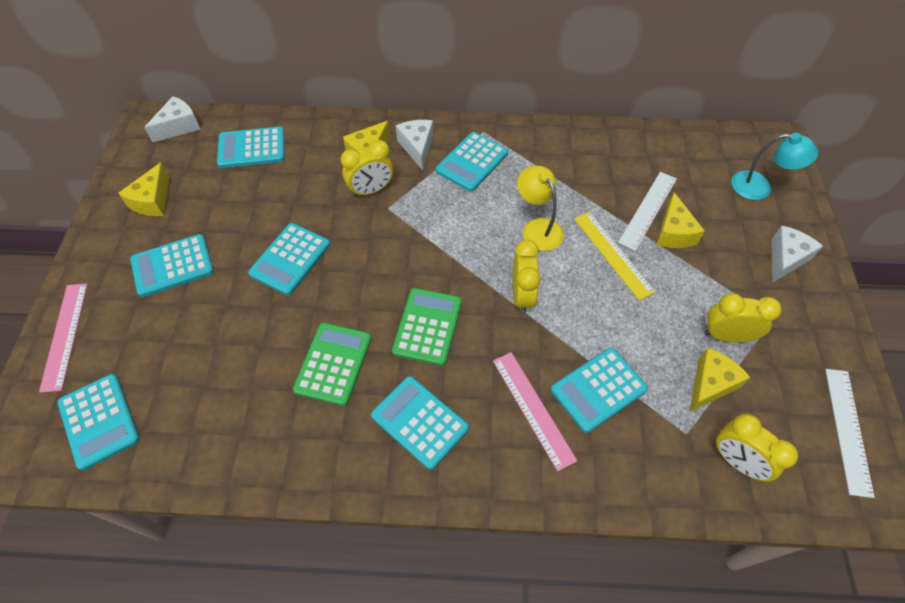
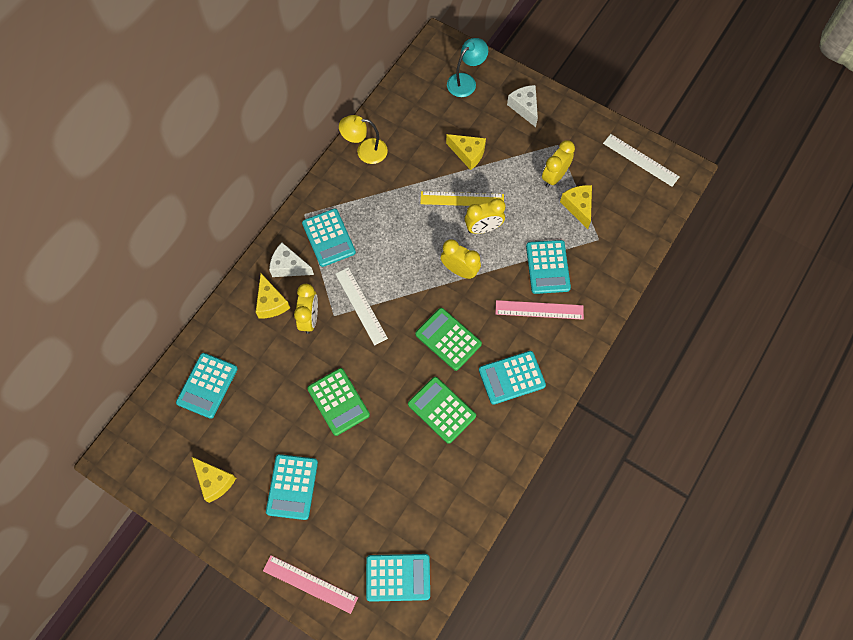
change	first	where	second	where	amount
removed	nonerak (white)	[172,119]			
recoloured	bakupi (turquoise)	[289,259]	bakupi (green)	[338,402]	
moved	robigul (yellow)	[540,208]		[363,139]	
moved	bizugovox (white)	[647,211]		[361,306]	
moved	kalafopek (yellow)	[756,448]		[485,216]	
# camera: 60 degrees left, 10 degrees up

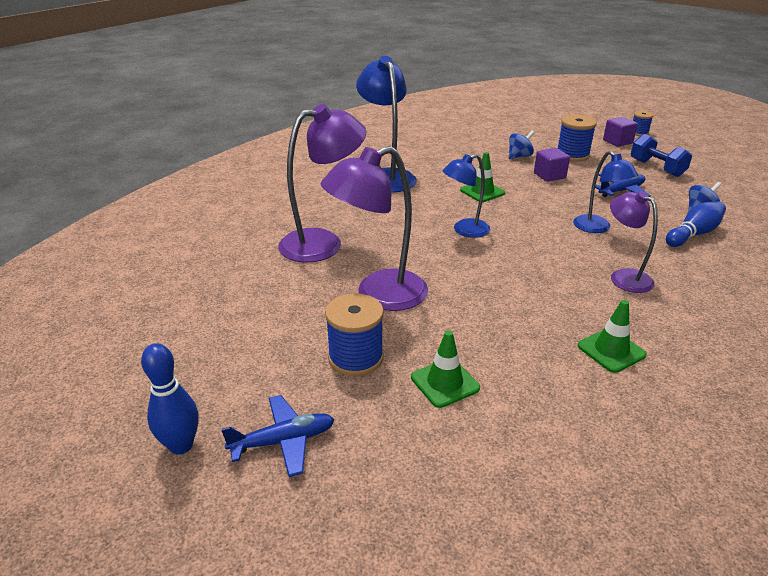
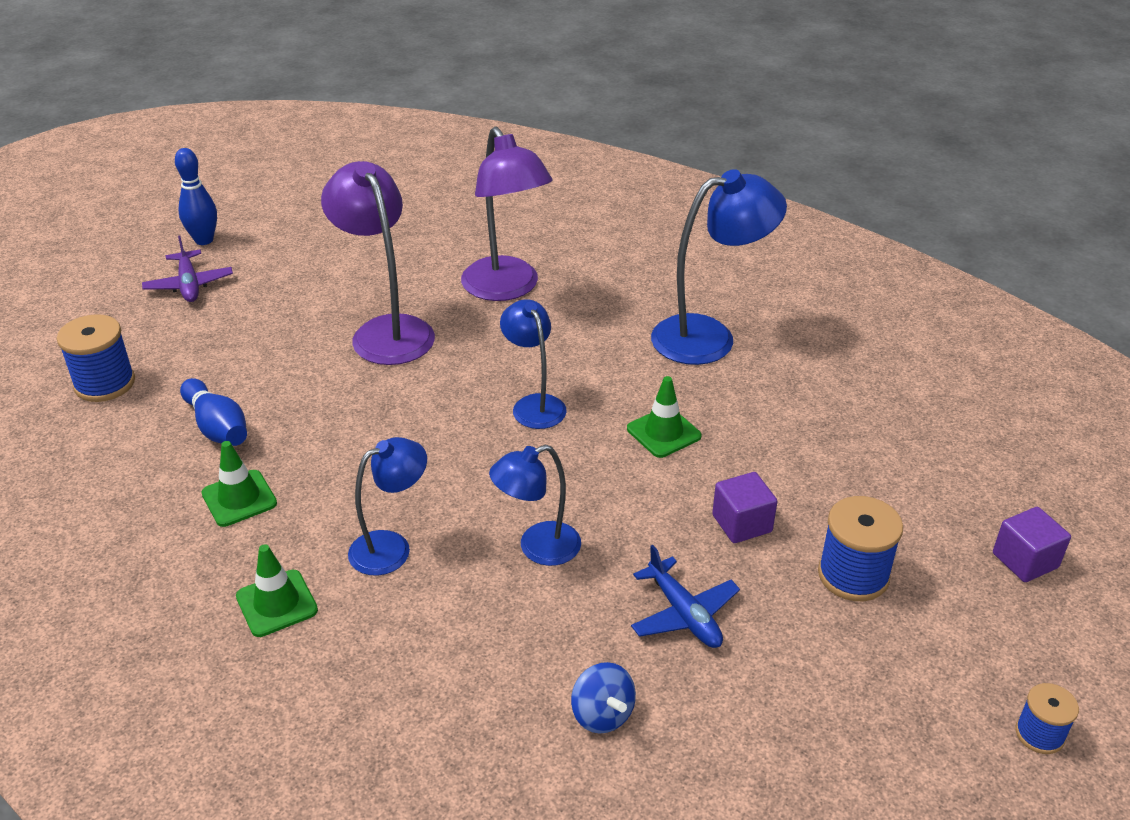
change	first	where	second	where	amount
recoloured	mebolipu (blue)	[278,436]	mebolipu (purple)	[187,269]	
moved	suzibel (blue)	[354,334]		[96,358]	
moved	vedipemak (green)	[445,369]		[277,590]	
removed	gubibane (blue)	[522,145]			
moved	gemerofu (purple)	[620,132]		[1032,544]	
recoloured	robigul (purple)	[634,242]	robigul (blue)	[387,506]	
removed	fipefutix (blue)	[661,155]			
moved	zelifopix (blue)	[696,224]		[213,412]	
# camera: 90 degrees right, 5 degrees up

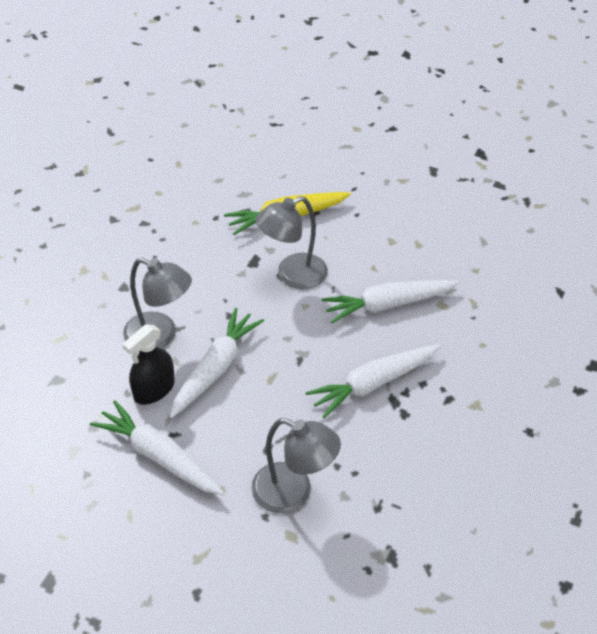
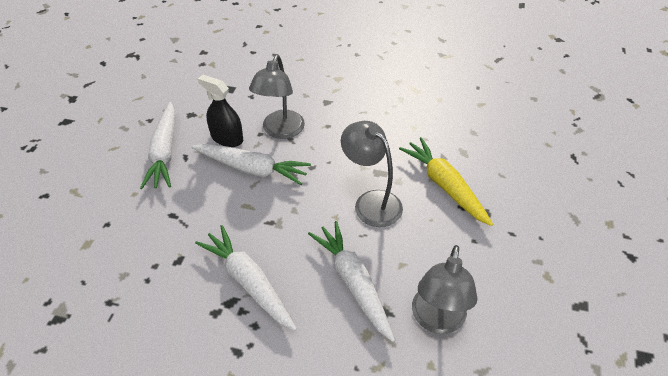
change	first	where	second	where	amount
turned	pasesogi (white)	[157,447]		[157,145]	150 degrees clockwise
moved	robigul (grey)	[296,465]		[445,289]	
# camera: 80 degrees right, 0 degrees up

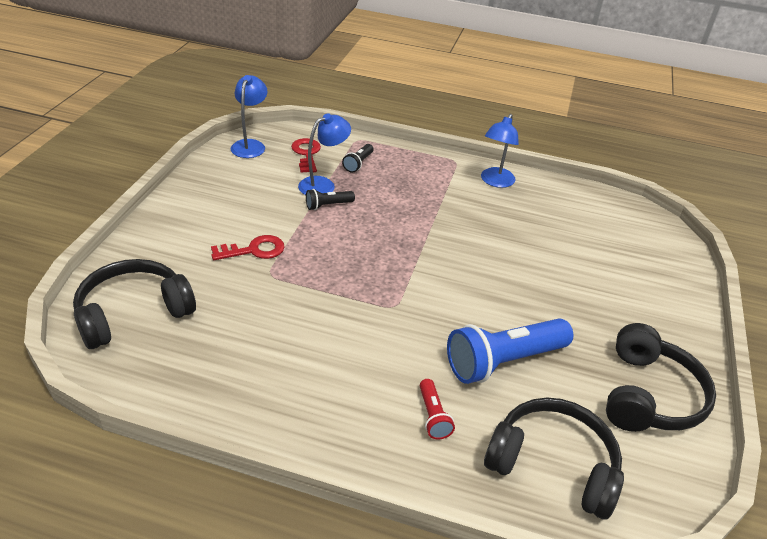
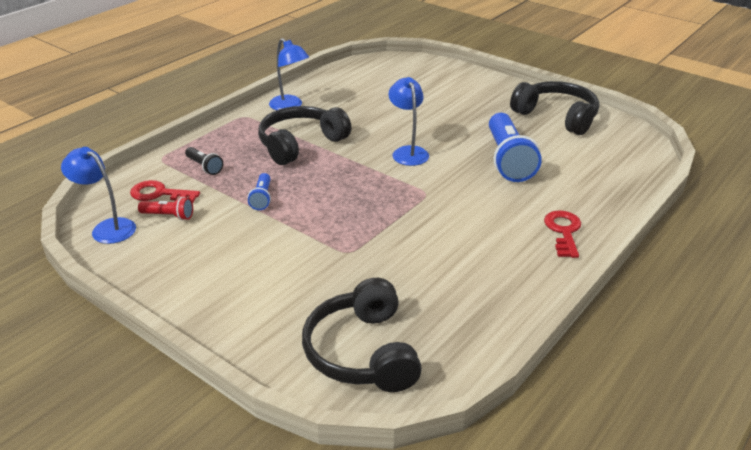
change	first	where	second	where	amount
moved	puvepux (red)	[248,247]		[562,234]	
moved	robigul (blue)	[324,154]		[408,121]	
recoloured	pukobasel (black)	[330,199]	pukobasel (blue)	[259,191]	
moved	pukobasel (red)	[437,409]		[165,208]	
moved	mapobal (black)	[554,459]		[305,135]	
# camera: 65 degrees left, 5 degrees down

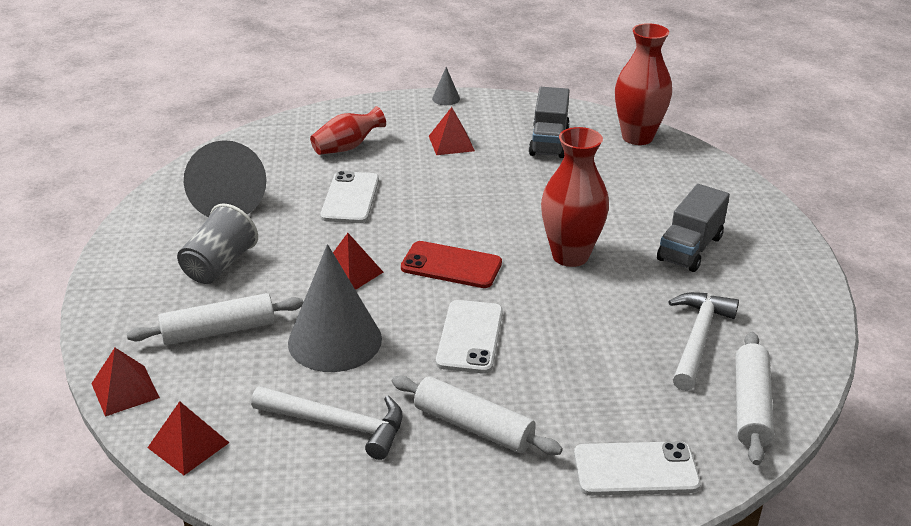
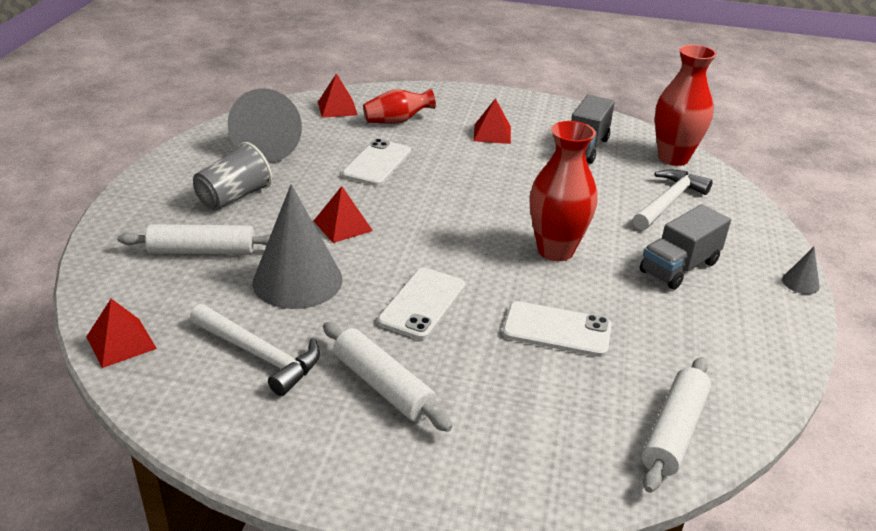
change	first	where	second	where	amount
moved	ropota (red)	[125,382]		[338,95]	
removed	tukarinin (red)	[451,264]			
moved	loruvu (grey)	[446,86]		[801,270]	
moved	tukarinin (white)	[637,468]		[557,329]	
moved	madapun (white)	[703,341]		[673,199]	
# camera: 15 degrees right, 0 degrees up

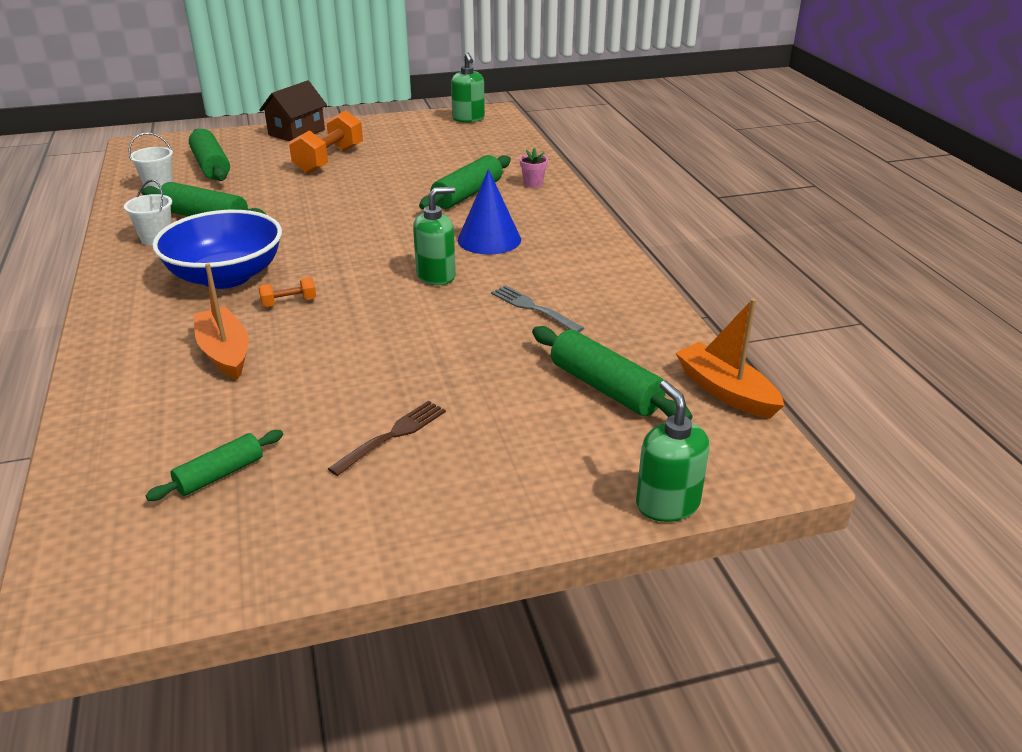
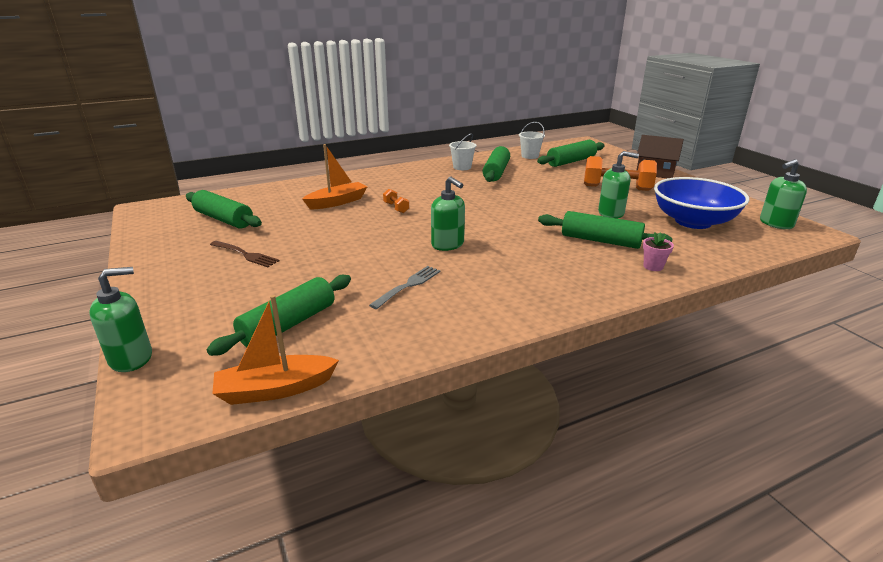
change	first	where	second	where	amount
resized	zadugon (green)	[214,465]		[224,209]	x1.61
moved	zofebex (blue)	[217,249]		[701,203]	
removed	loruvu (blue)	[489,211]			
turned	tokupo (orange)	[730,358]		[275,350]	150 degrees counterclockwise
added			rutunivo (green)	[618,185]	
# camera: 80 degrees right, 5 degrees down

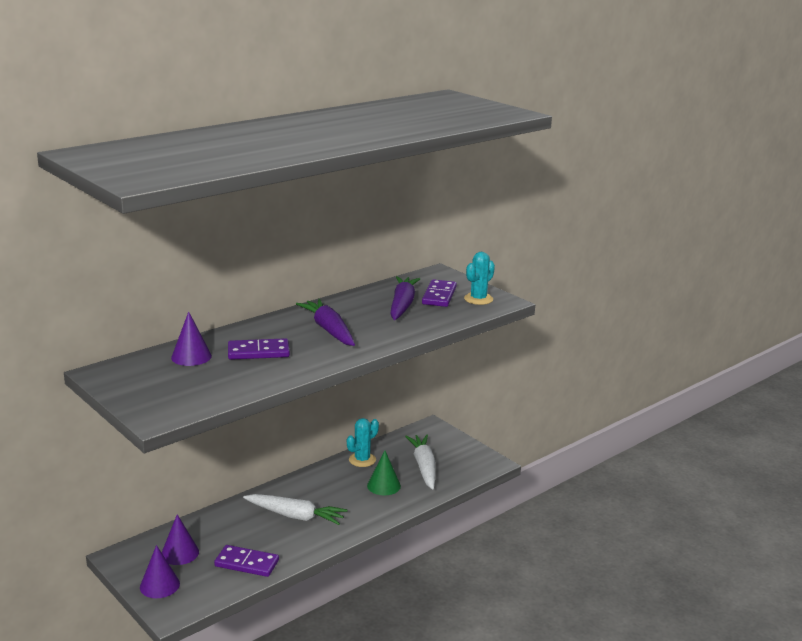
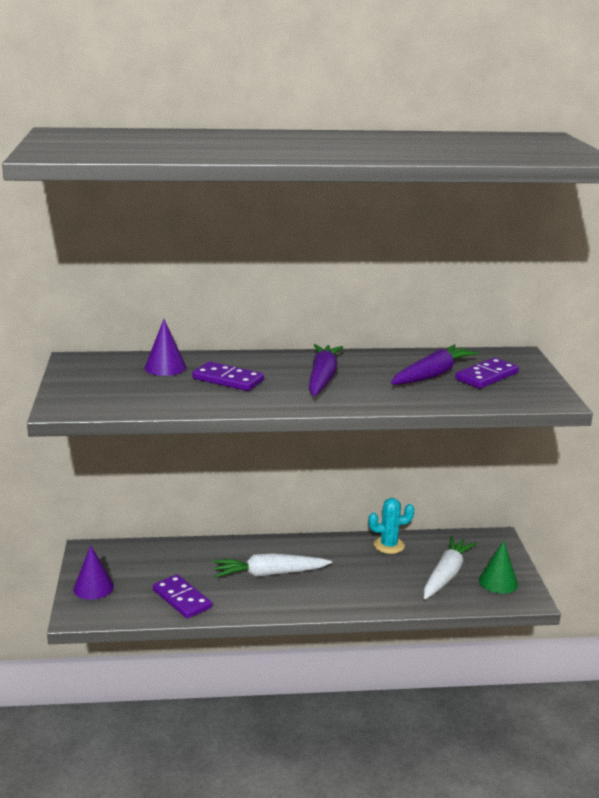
change	first	where	second	where	amount
removed	loruvu (purple)	[180,539]			
turned	pasesogi (white)	[295,509]		[272,565]	120 degrees clockwise
moved	loruvu (green)	[384,472]		[498,567]	
removed	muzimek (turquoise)	[479,278]			
# camera: 35 degrees right, 0 degrees up

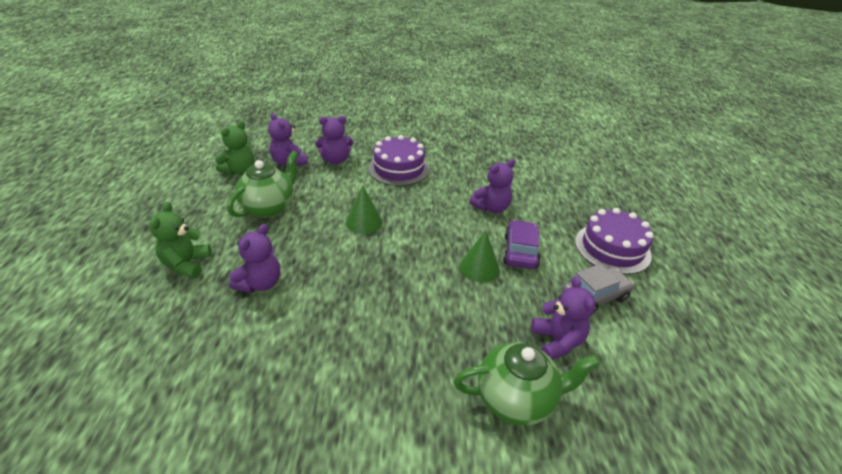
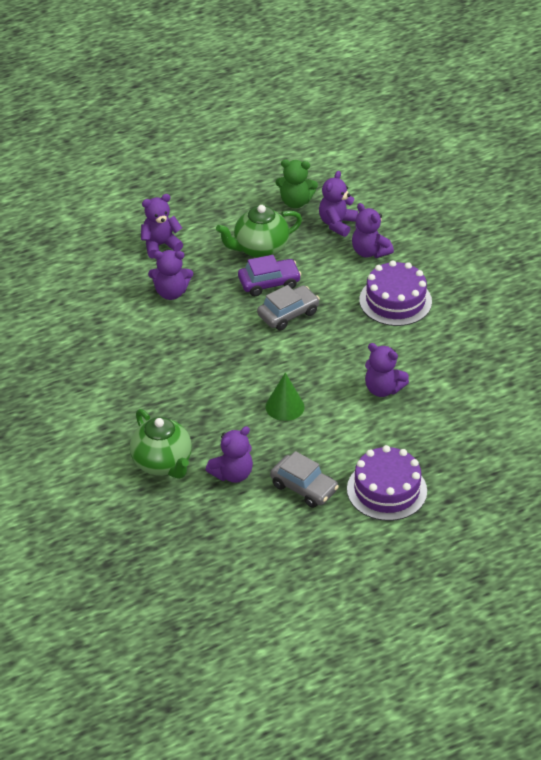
change	first	where	second	where	amount
recoloured	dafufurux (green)	[181,240]	dafufurux (purple)	[162,226]	
turned	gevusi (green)	[263,184]		[259,231]	150 degrees clockwise
replaced	loruvu (green)	[364,209]	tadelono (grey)	[288,308]	
moved	tadelono (purple)	[521,244]		[269,275]	
# camera: 65 degrees right, 5 degrees up

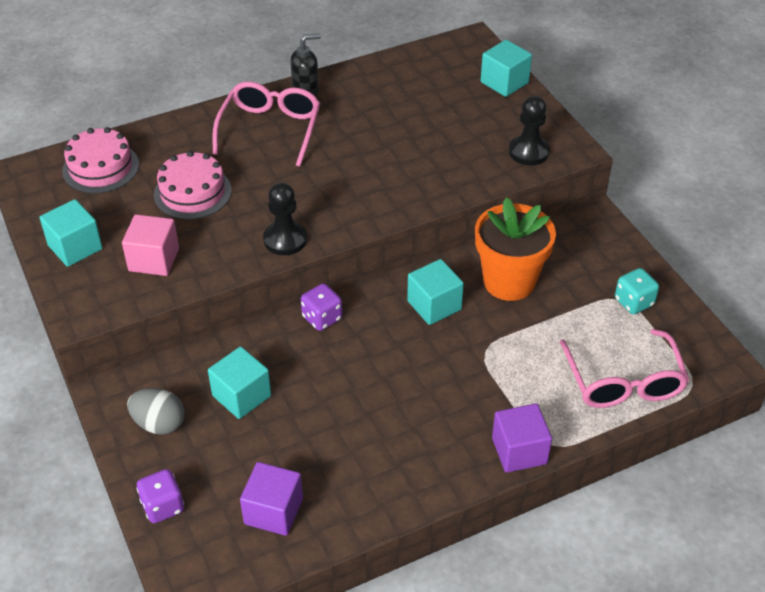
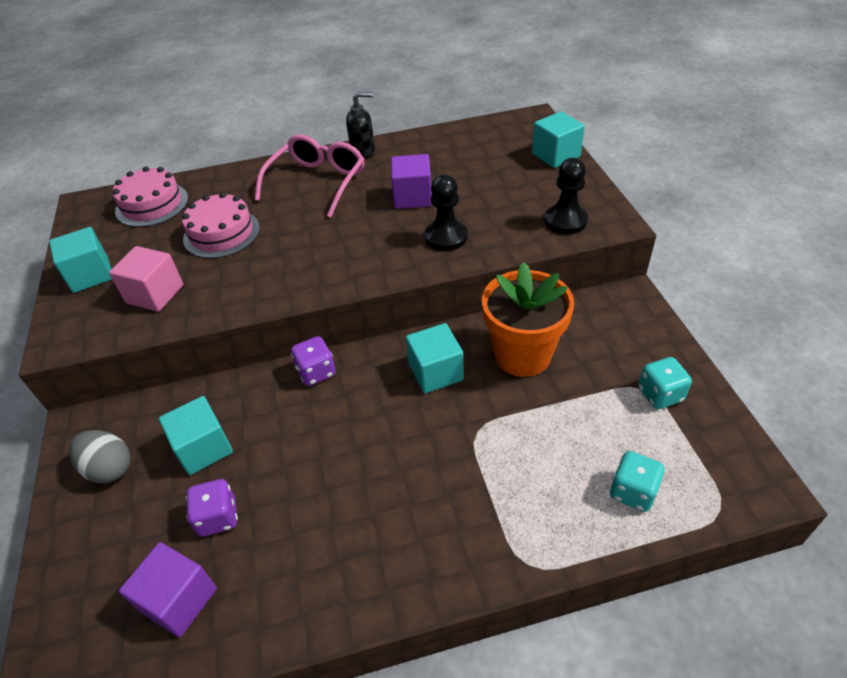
change	first	where	second	where	amount
moved	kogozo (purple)	[160,496]		[212,508]	
moved	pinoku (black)	[285,219]		[446,213]	
moved	gemerofu (purple)	[522,438]		[411,181]	
replaced	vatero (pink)	[624,368]	kogozo (turquoise)	[637,481]	
# camera: 15 degrees right, 0 degrees up

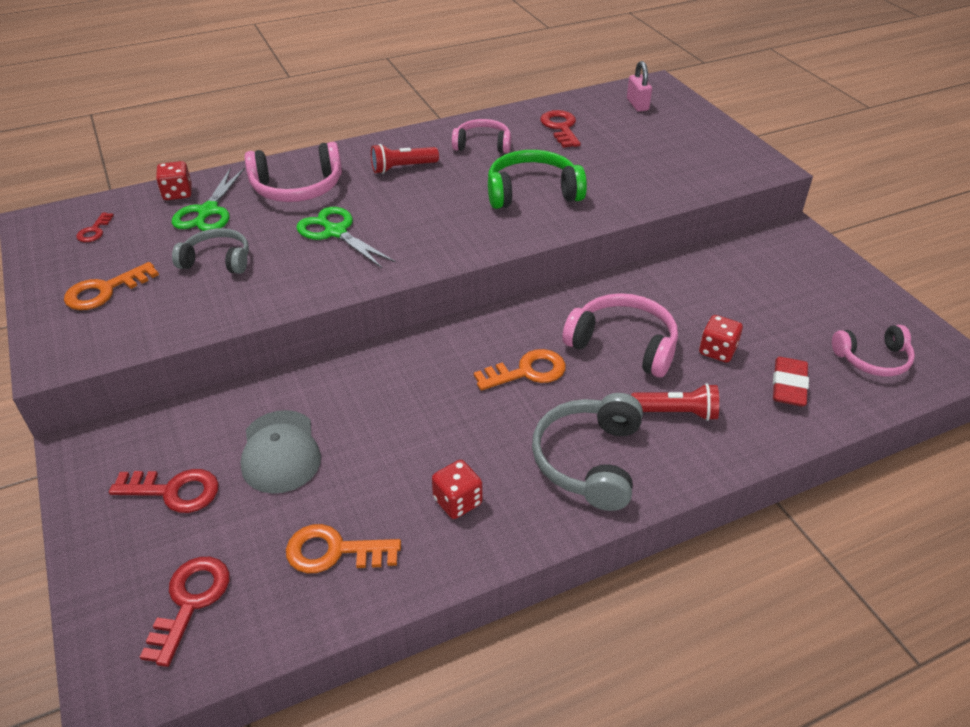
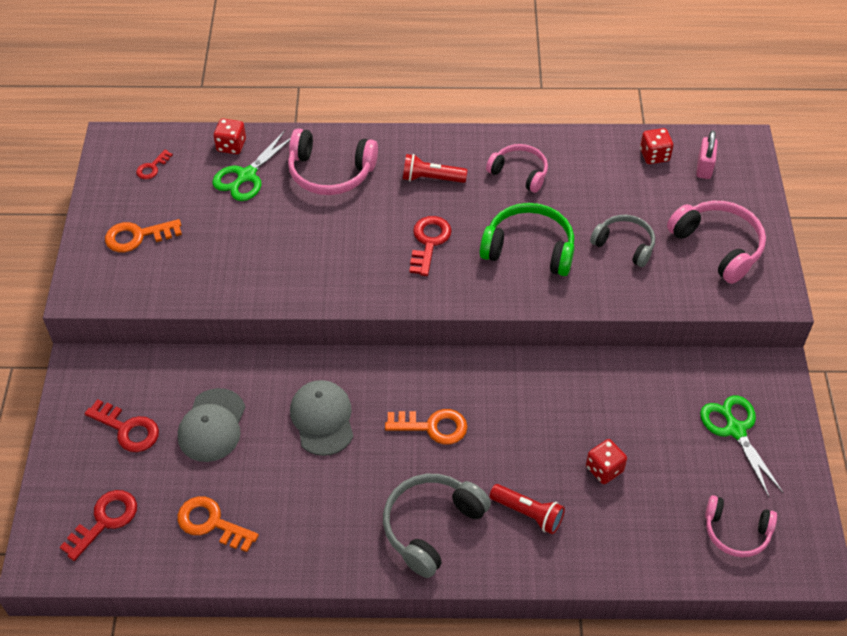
change	first	where	second	where	amount
moved	mapobal (grey)	[210,251]		[622,241]	
moved	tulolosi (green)	[346,237]		[742,446]	
moved	kogozo (red)	[457,489]		[656,146]	
moved	puvepux (red)	[560,129]		[430,246]	
moved	mapobal (pink)	[620,335]		[716,242]	
removed	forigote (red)	[791,382]			
added			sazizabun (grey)	[322,418]	
# camera: 25 degrees right, 10 degrees up

